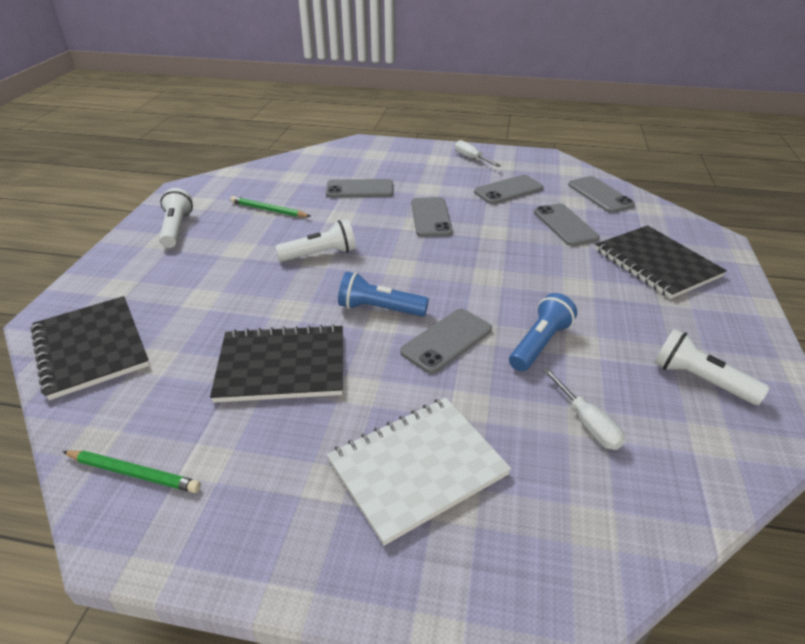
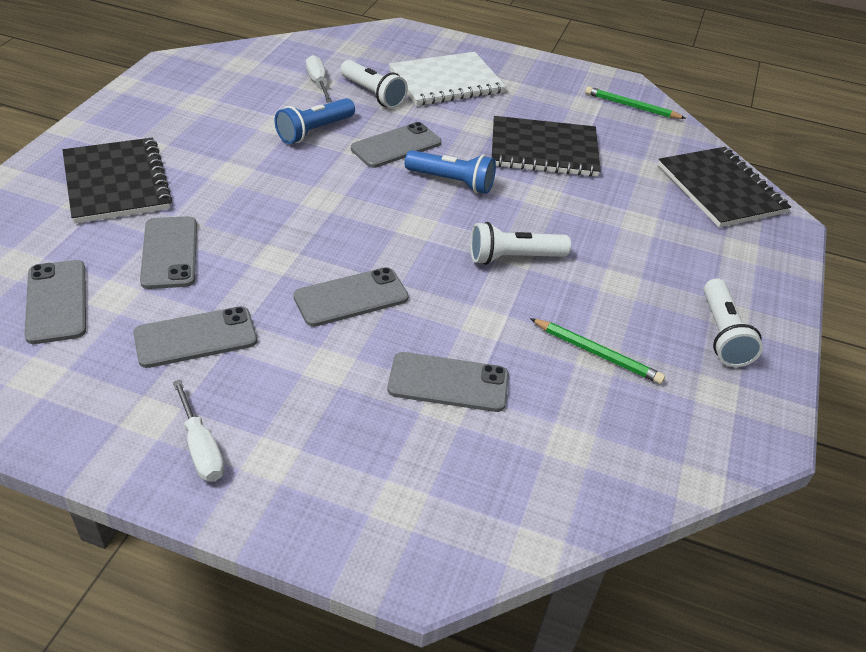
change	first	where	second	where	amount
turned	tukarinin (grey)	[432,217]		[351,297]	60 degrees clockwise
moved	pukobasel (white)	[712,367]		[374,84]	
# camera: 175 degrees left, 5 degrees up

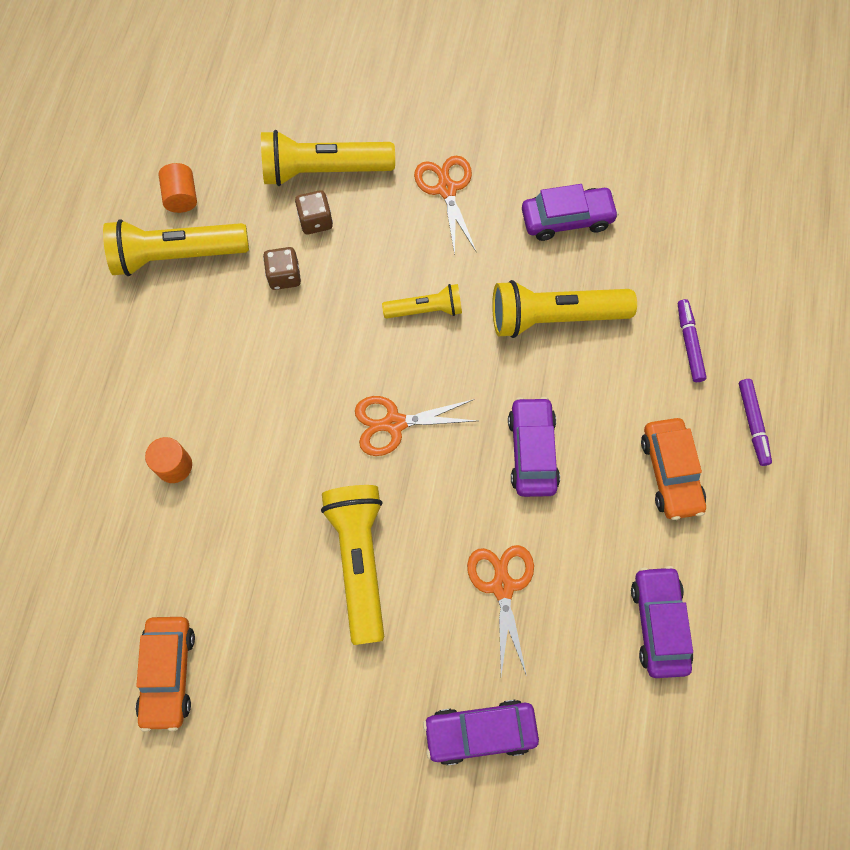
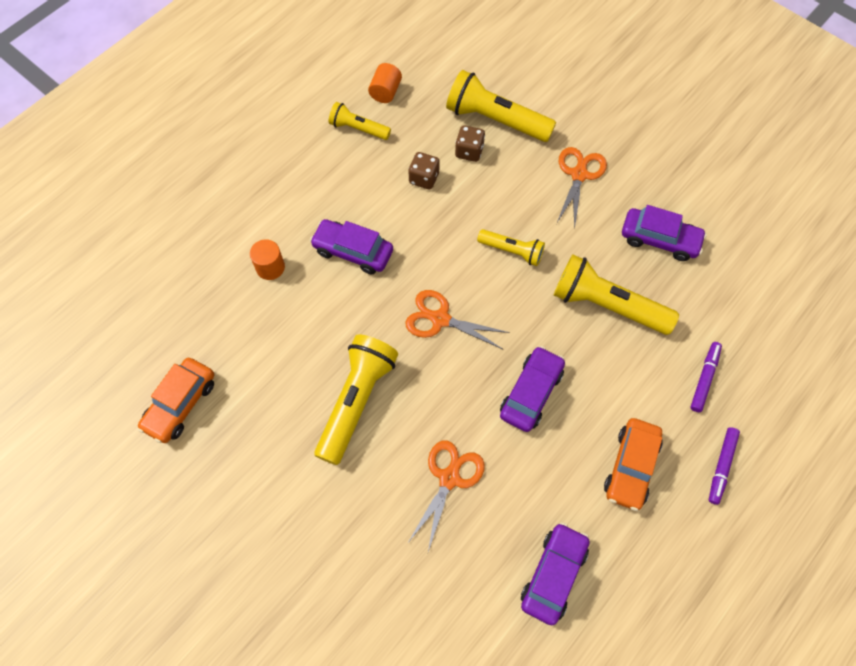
change	first	where	second	where	amount
resized	pukobasel (yellow)	[176,247]		[360,121]	x0.57
moved	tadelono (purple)	[481,732]		[351,246]	
# camera: 30 degrees right, 5 degrees down

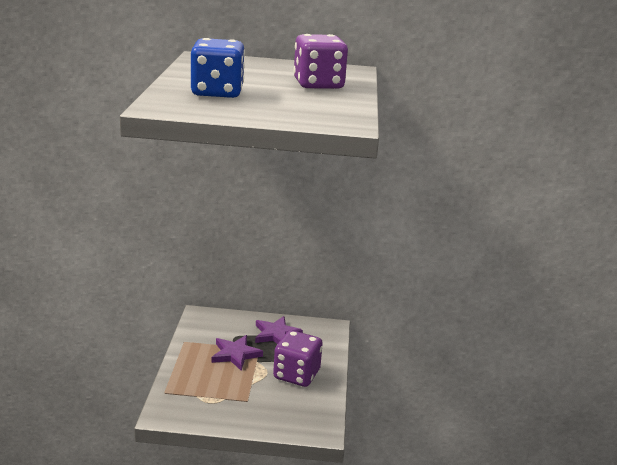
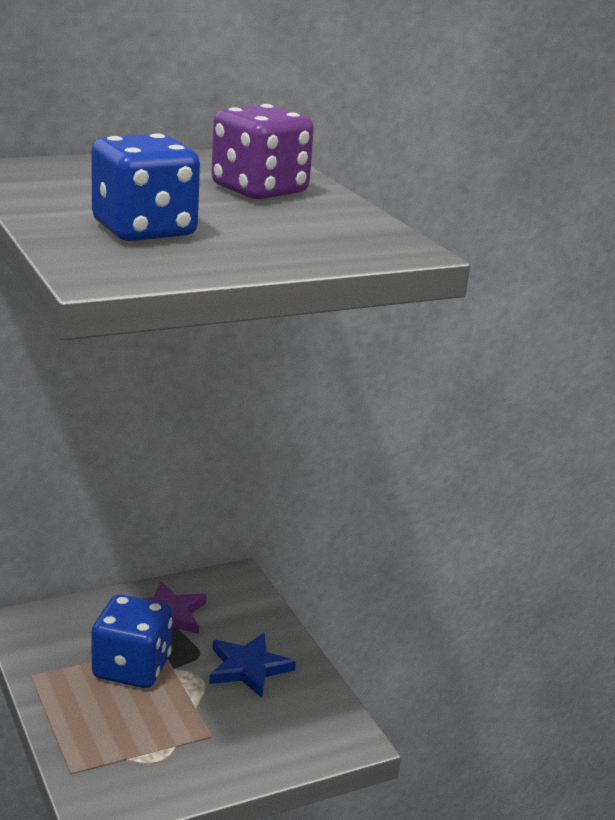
change	first	where	second	where	amount
replaced	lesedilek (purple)	[237,353]	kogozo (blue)	[131,641]	
replaced	kogozo (purple)	[298,358]	lesedilek (blue)	[252,665]	
# camera: 30 degrees left, 0 degrees up

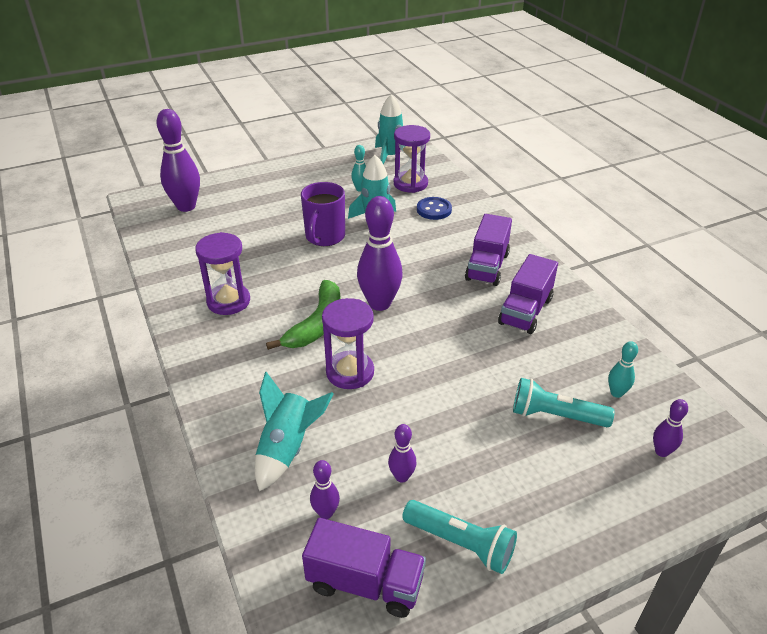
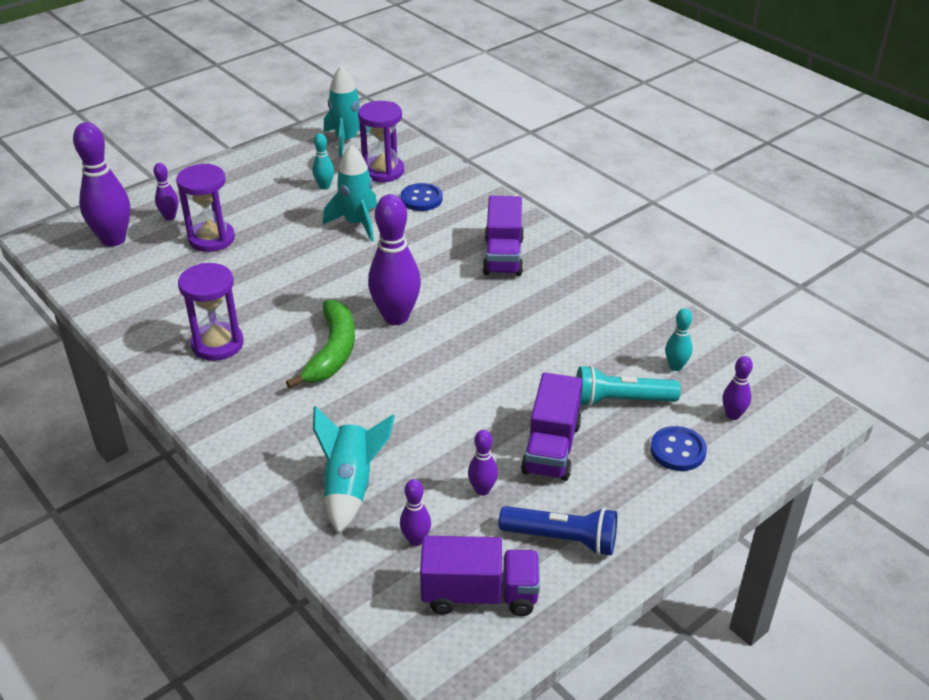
change	first	where	second	where	amount
removed	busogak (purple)	[323,214]			
moved	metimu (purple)	[348,343]		[205,208]	
recoloured	pukobasel (turquoise)	[459,537]	pukobasel (blue)	[558,531]	
moved	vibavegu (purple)	[528,294]		[551,427]	
added			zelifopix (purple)	[165,191]	
added			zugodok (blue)	[678,448]	
# camera: 15 degrees left, 0 degrees up

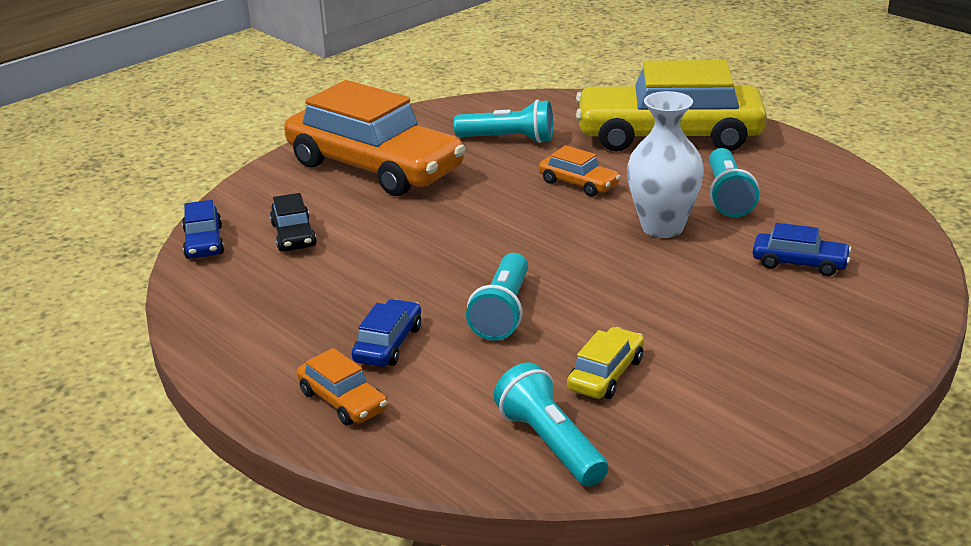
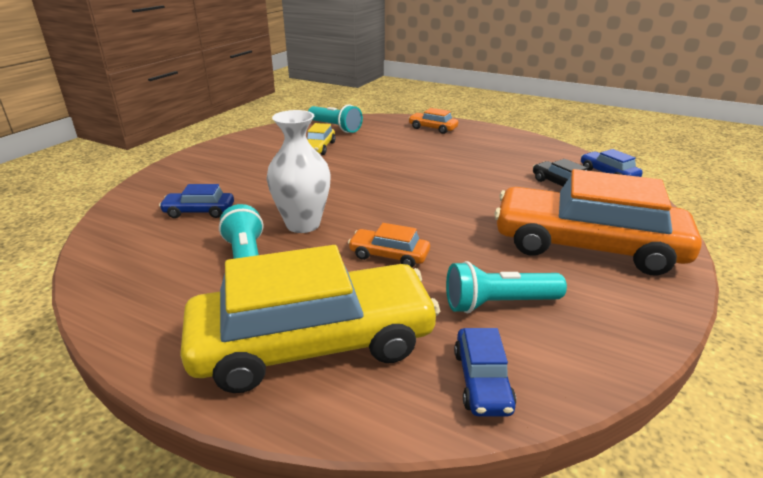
change	first	where	second	where	amount
moved	tadelono (blue)	[386,333]		[485,372]	
removed	pukobasel (turquoise)	[497,296]			
# camera: 160 degrees right, 0 degrees up

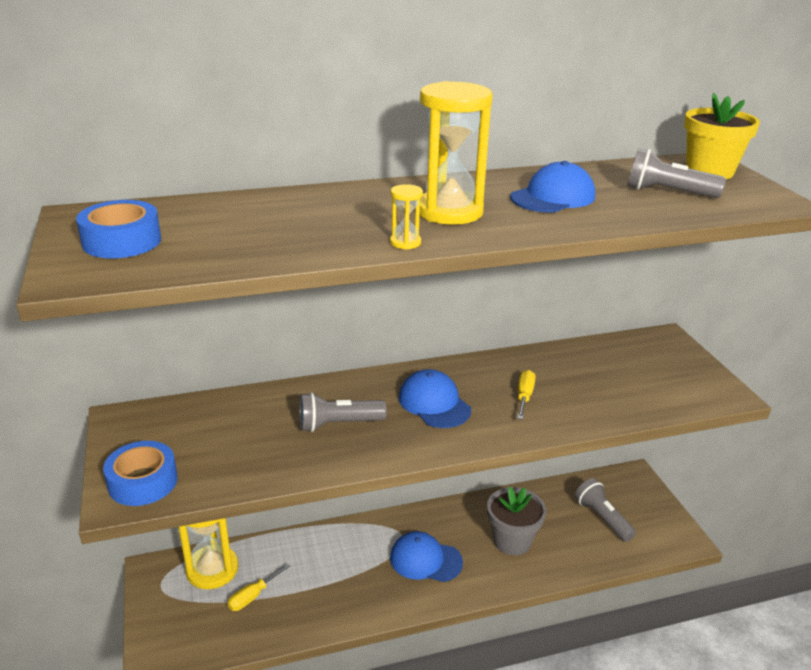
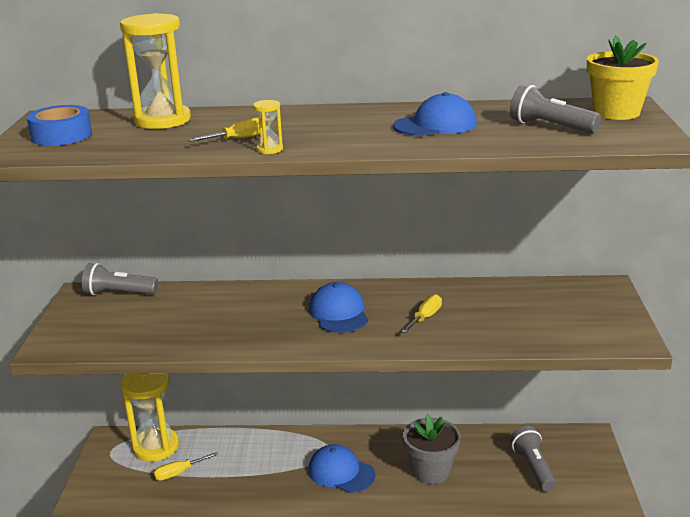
change	first	where	second	where	amount
removed	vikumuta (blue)	[140,473]			
moved	pukobasel (grey)	[343,412]		[120,279]	
moved	metimu (yellow)	[456,153]		[155,71]	
added			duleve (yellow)	[224,130]	
# camera: 20 degrees right, 5 degrees down

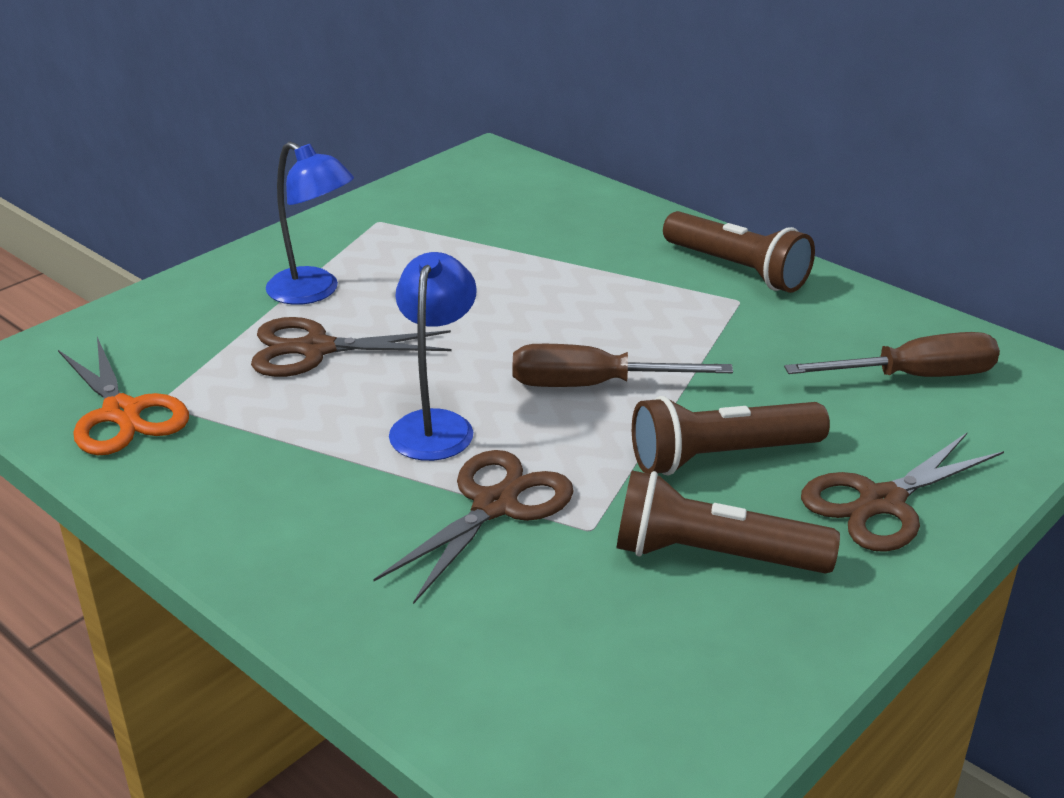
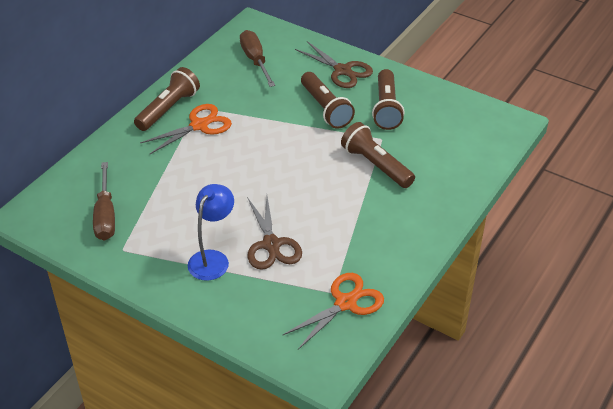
change	first	where	second	where	amount
replaced	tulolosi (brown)	[473,527]	pukobasel (brown)	[378,155]	
removed	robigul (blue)	[433,356]			
moved	duleve (brown)	[623,365]		[104,201]	
added			tulolosi (orange)	[186,129]	
# camera: 100 degrees left, 10 degrees up

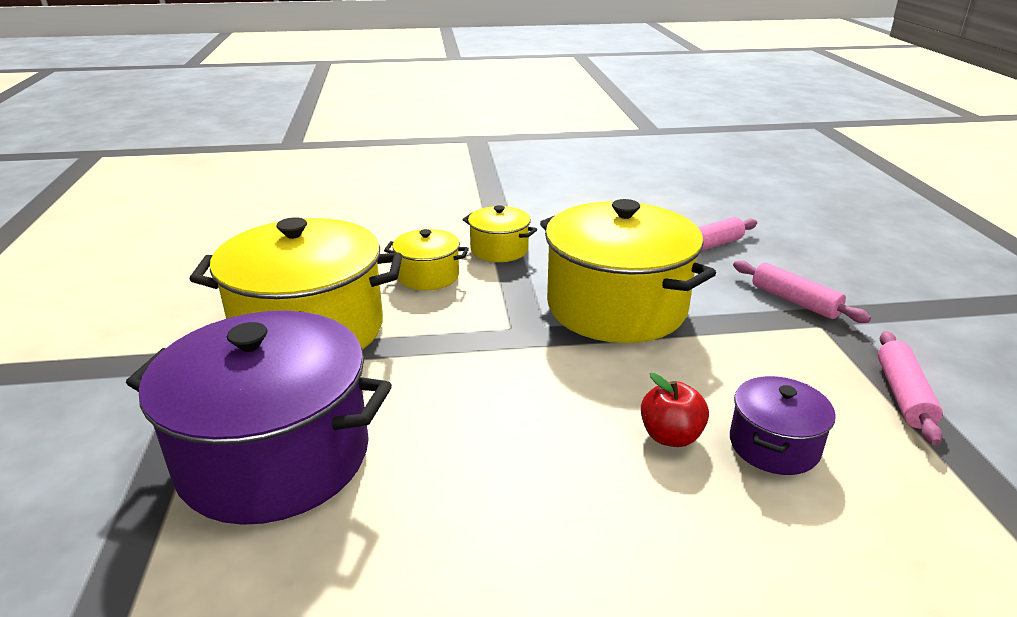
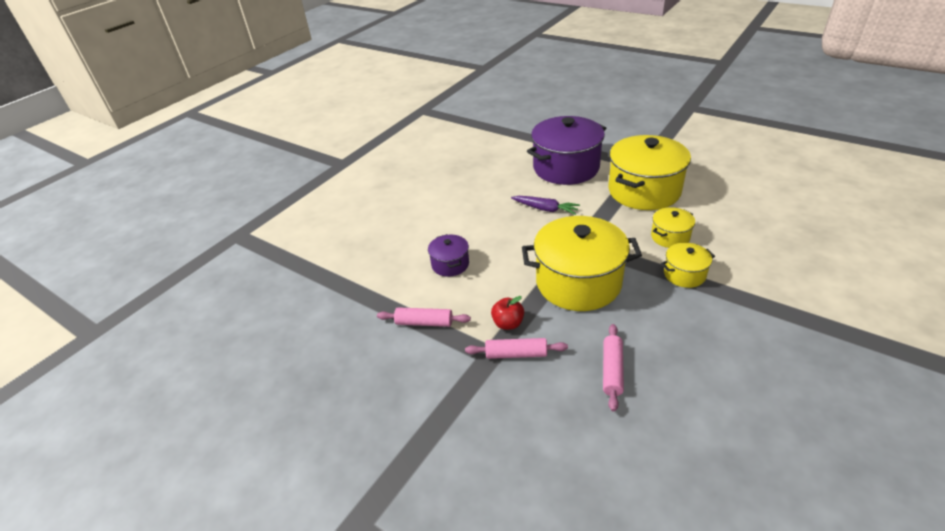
change	first	where	second	where	amount
moved	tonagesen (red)	[675,410]		[507,313]	
turned	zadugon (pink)	[910,388]		[424,317]	45 degrees counterclockwise
added			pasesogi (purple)	[545,205]	
# camera: 135 degrees right, 10 degrees up

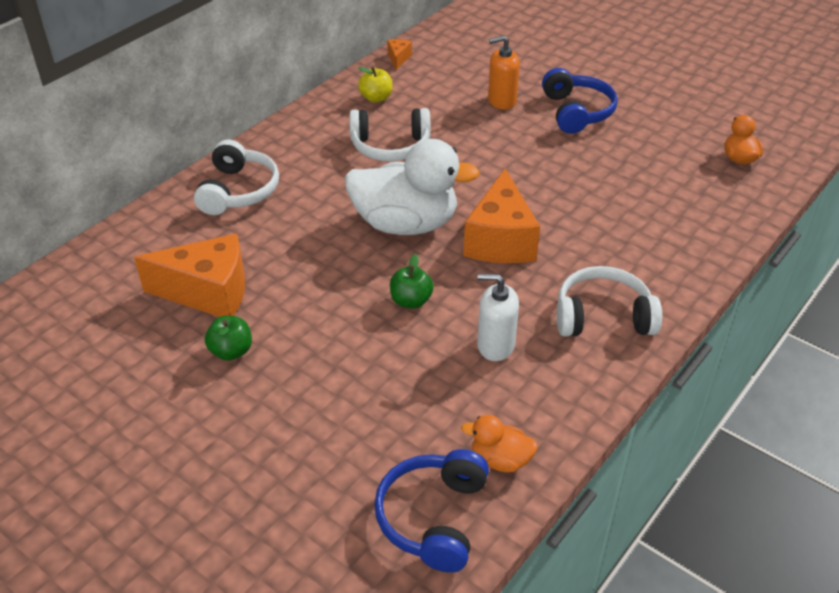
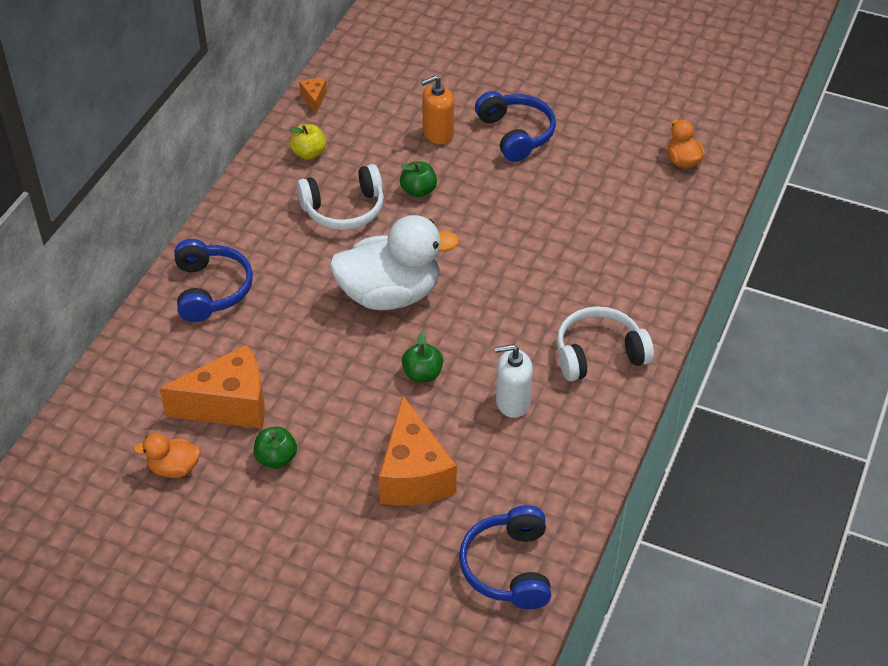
change	first	where	second	where	amount
recoloured	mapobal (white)	[236,177]	mapobal (blue)	[213,280]	
moved	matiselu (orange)	[499,443]		[167,455]	
moved	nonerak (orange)	[501,216]		[418,451]	
added			tonagesen (green)	[418,179]	
# camera: 15 degrees left, 5 degrees up

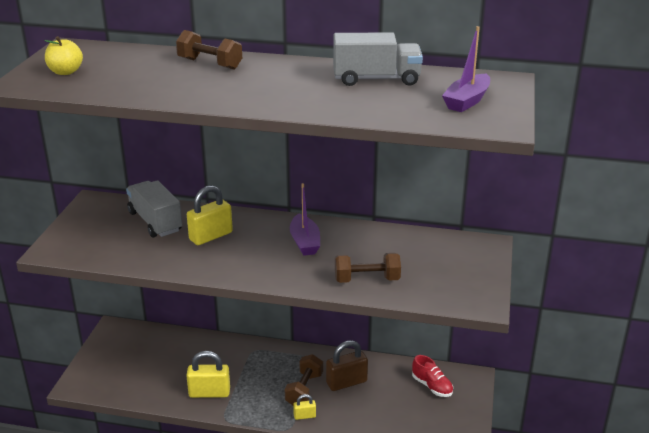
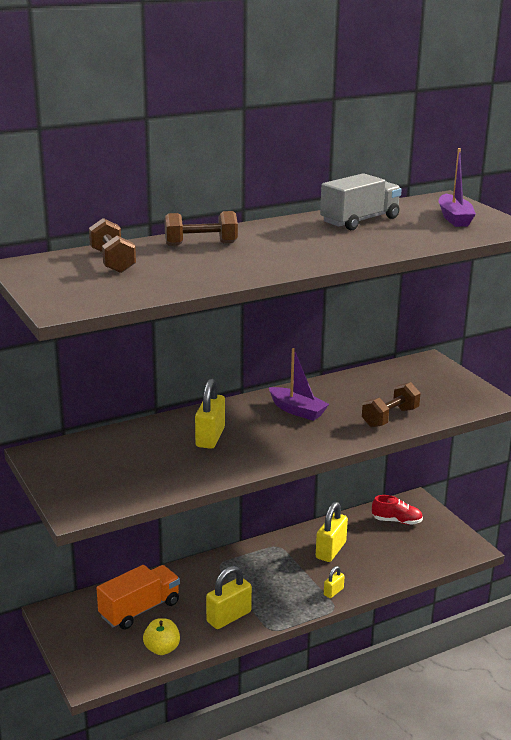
change	first	where	second	where	amount
moved	tonagesen (yellow)	[63,55]		[161,636]	
removed	vibavegu (grey)	[154,209]			
moved	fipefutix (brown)	[304,379]		[112,245]	
recoloured	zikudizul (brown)	[347,365]	zikudizul (yellow)	[332,532]	
added			vibavegu (orange)	[138,597]	
# camera: 40 degrees left, 5 degrees down

